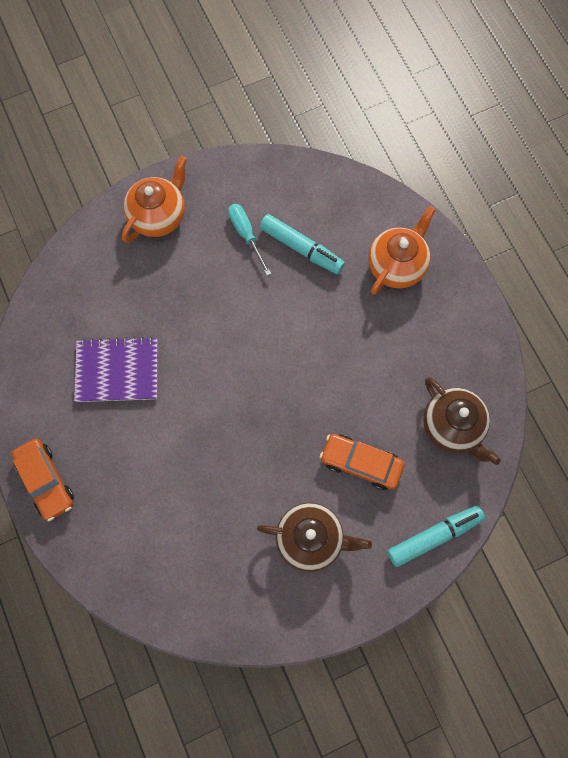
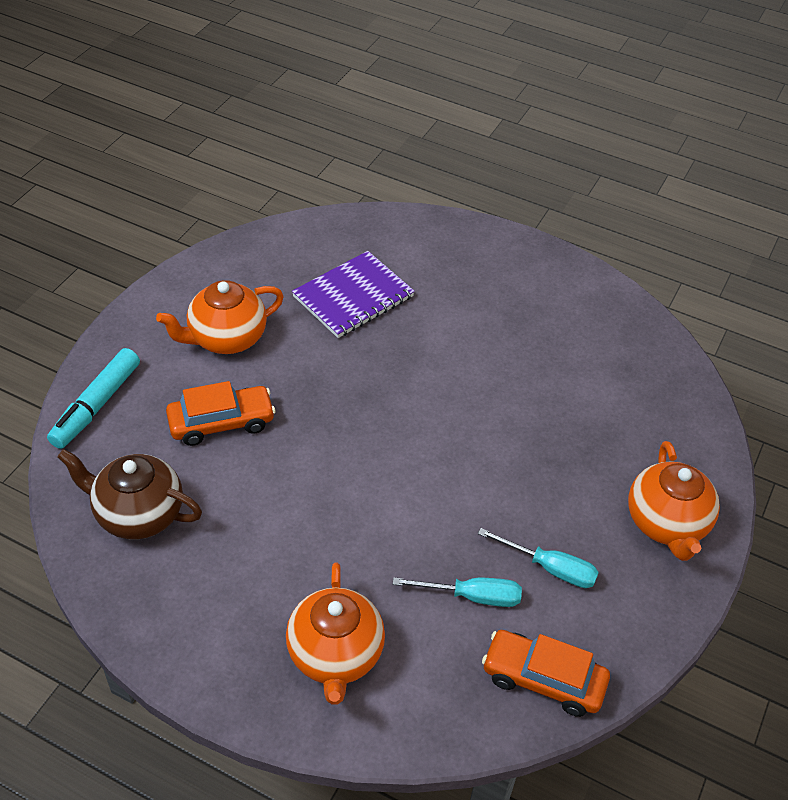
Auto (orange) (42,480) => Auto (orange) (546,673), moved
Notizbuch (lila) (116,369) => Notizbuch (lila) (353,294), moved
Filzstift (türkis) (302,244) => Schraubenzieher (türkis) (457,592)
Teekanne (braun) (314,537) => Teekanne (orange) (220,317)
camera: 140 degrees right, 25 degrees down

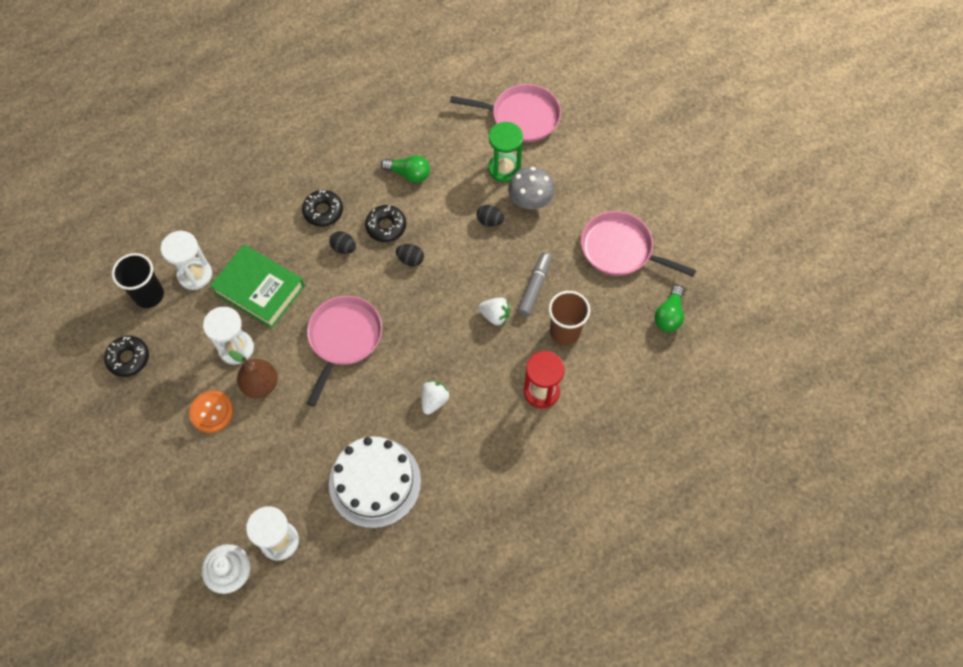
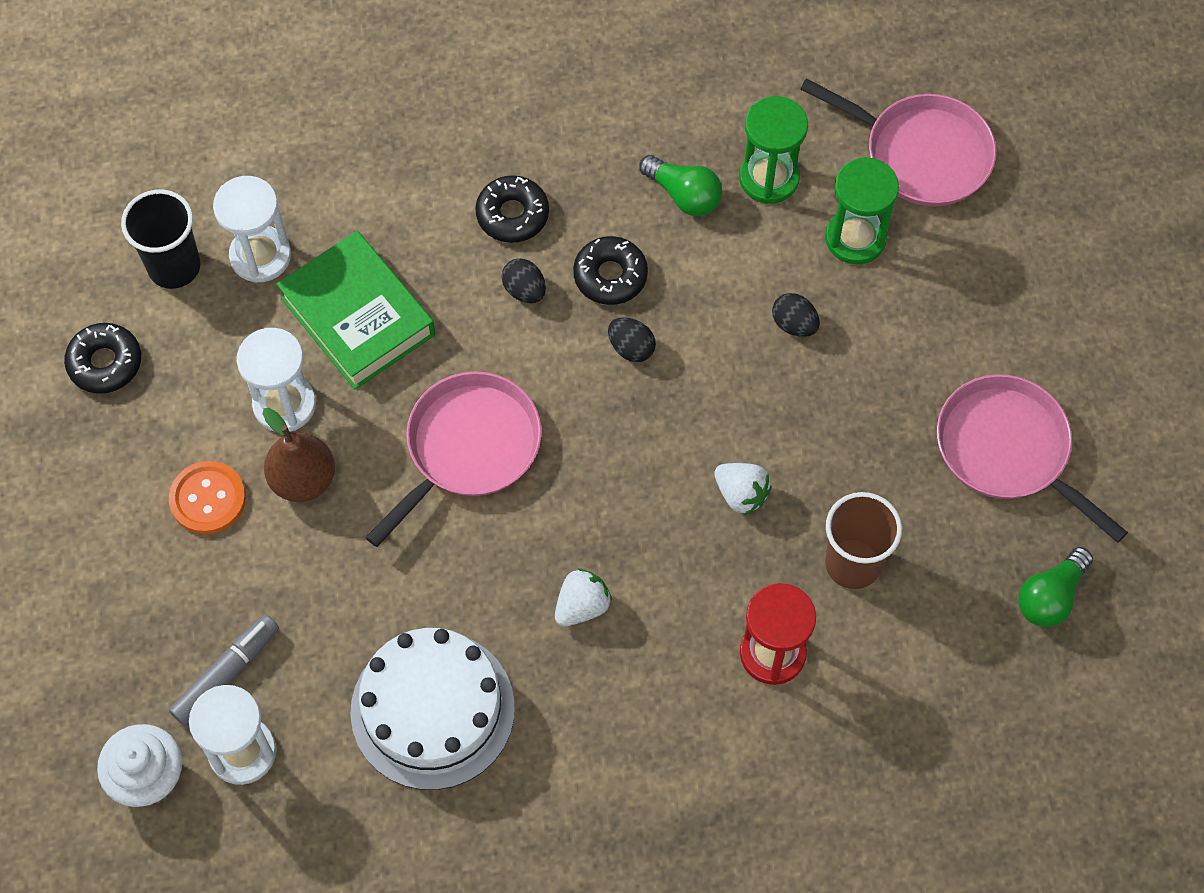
Pilz (grau) (531,188) => nothing
nothing => Sanduhr (grün) (773,150)
Filzstift (grau) (535,284) => Filzstift (grau) (224,670), moved
camera: 20 degrees right, 0 degrees up

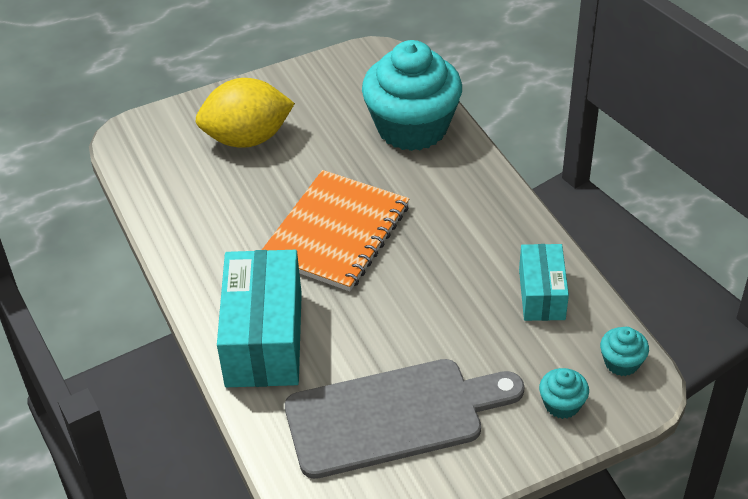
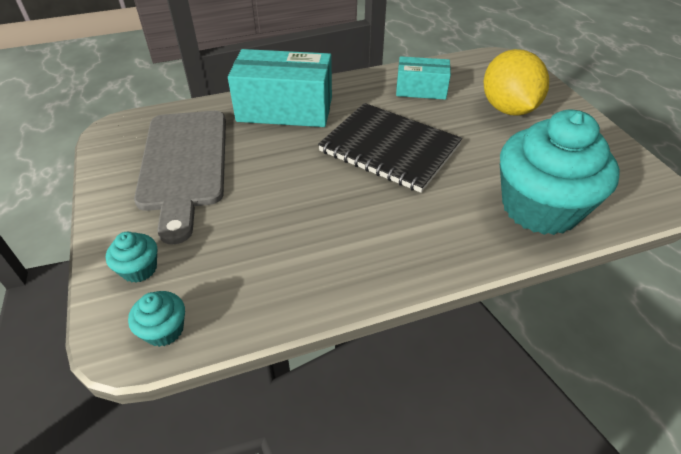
Schachtel (türkis) (544,282) => Schachtel (türkis) (423,78), moved
Notizbuch (orange) (335,230) => Notizbuch (schwarz) (390,148)
camera: 95 degrees right, 0 degrees up

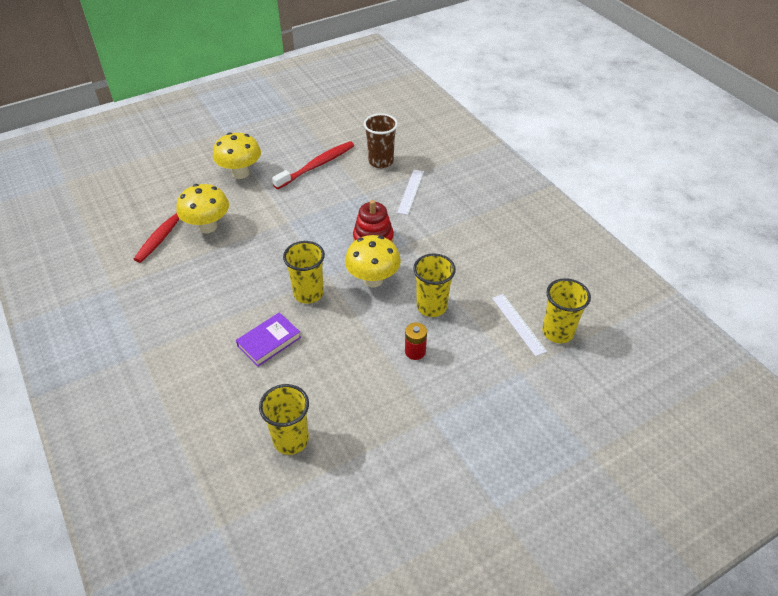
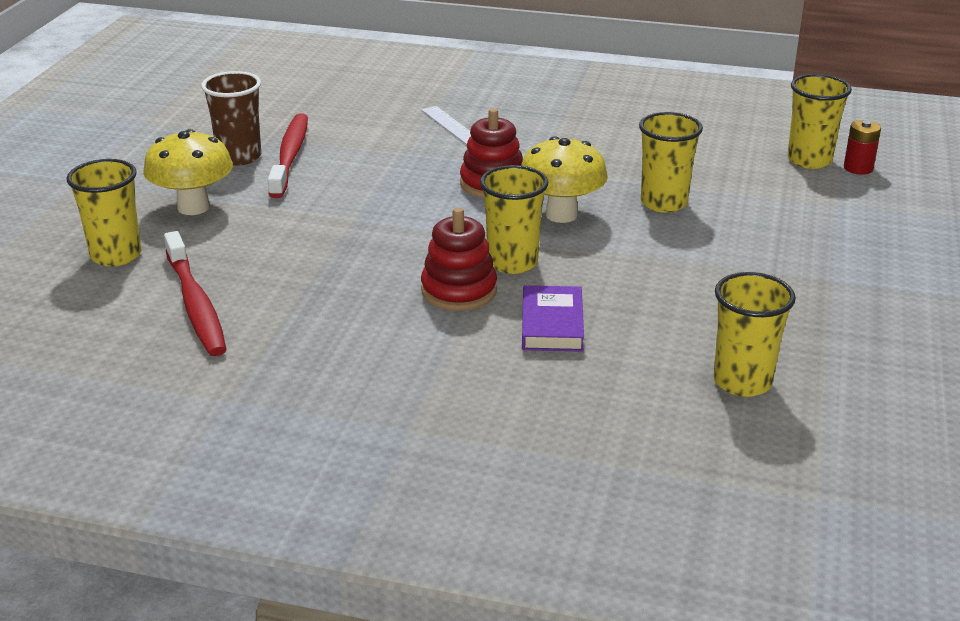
Pilz (gelb) (202,208) => nothing
Lineal (weiß) (519,325) => nothing
nothing => Becher (gelb) (103,213)
nothing => Stapelspielzeug (rot) (459,259)
Becher (braun) (381,140) => Becher (braun) (231,118), moved
Batterie (rot) (416,341) => Batterie (rot) (862,147), moved
camera: 45 degrees left, 15 degrees down

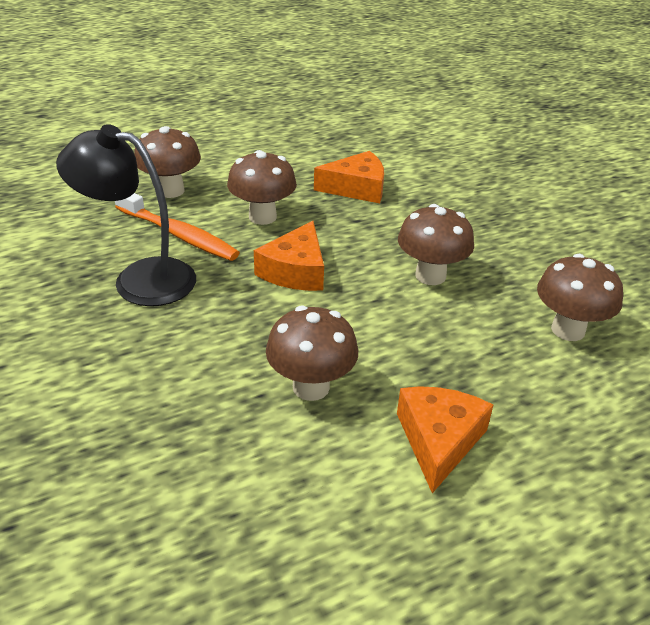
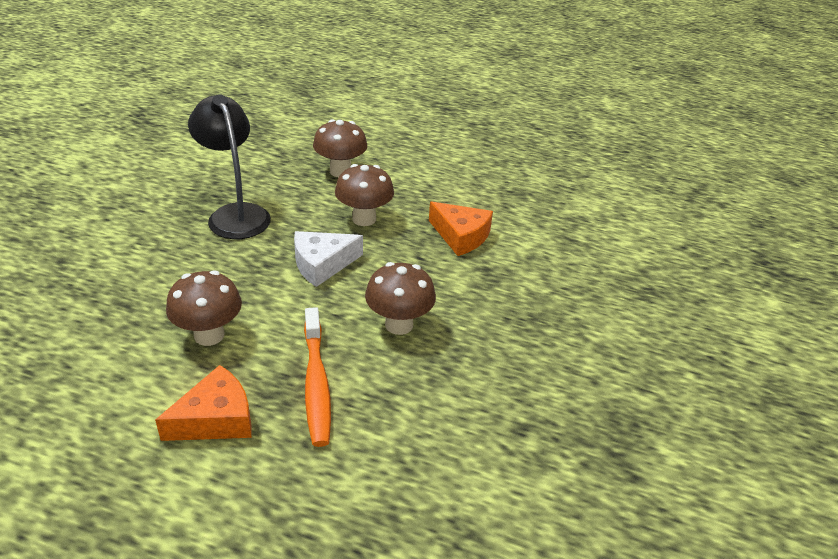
Pilz (braun) (580,297) => nothing
Zahnbürste (orange) (177,227) => Zahnbürste (orange) (317,377), moved
Käse (orange) (289,256) => Käse (weiß) (328,259)
camera: 45 degrees right, 0 degrees up

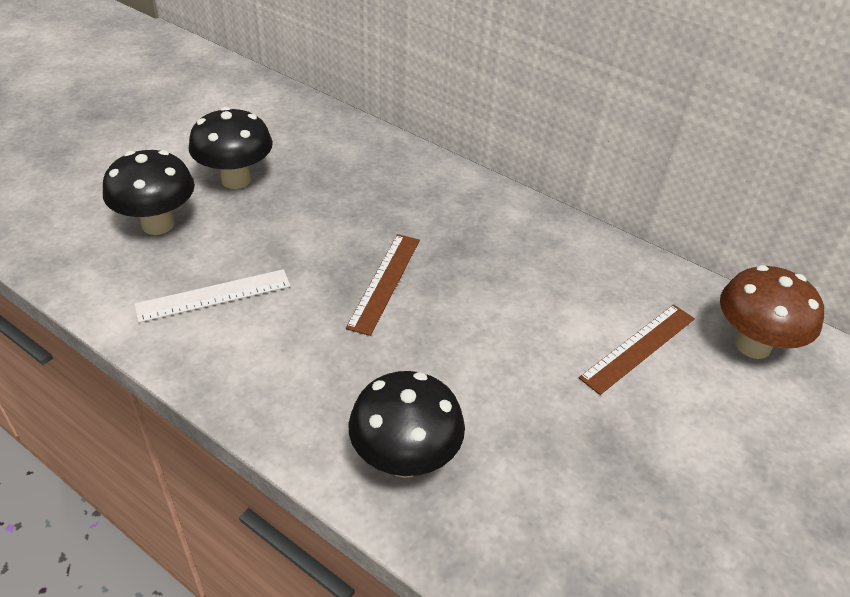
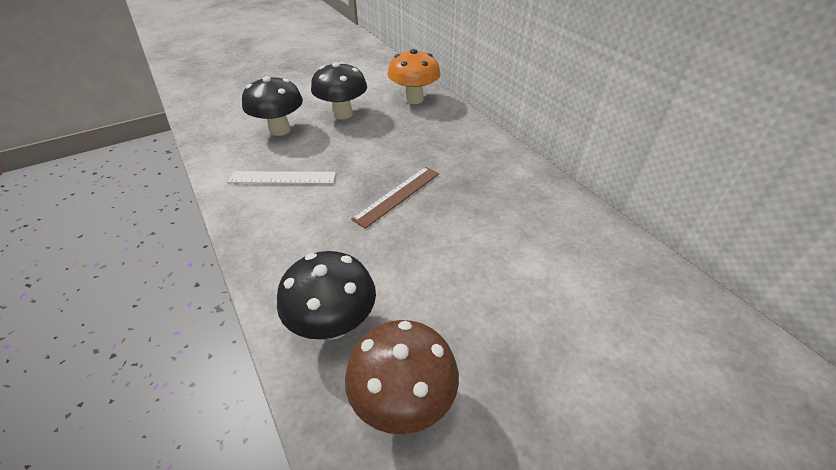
Lineal (braun) (637,349) => nothing
nothing => Pilz (orange) (414,76)
Pilz (braun) (772,312) => Pilz (braun) (402,377), moved
camera: 25 degrees right, 0 degrees up

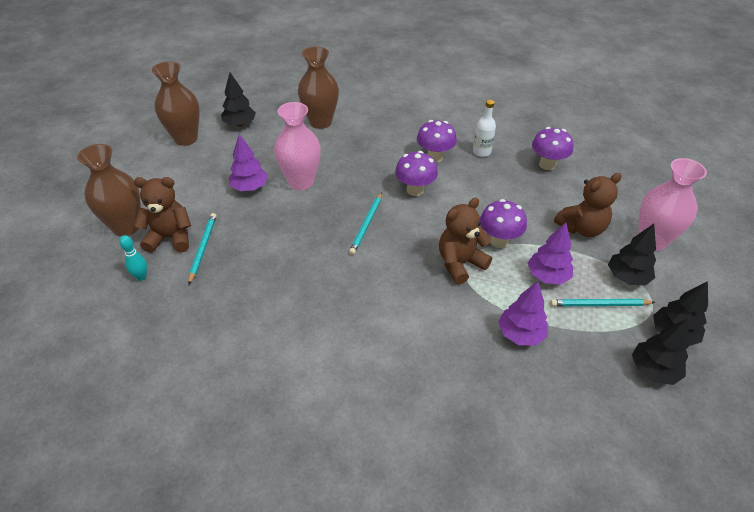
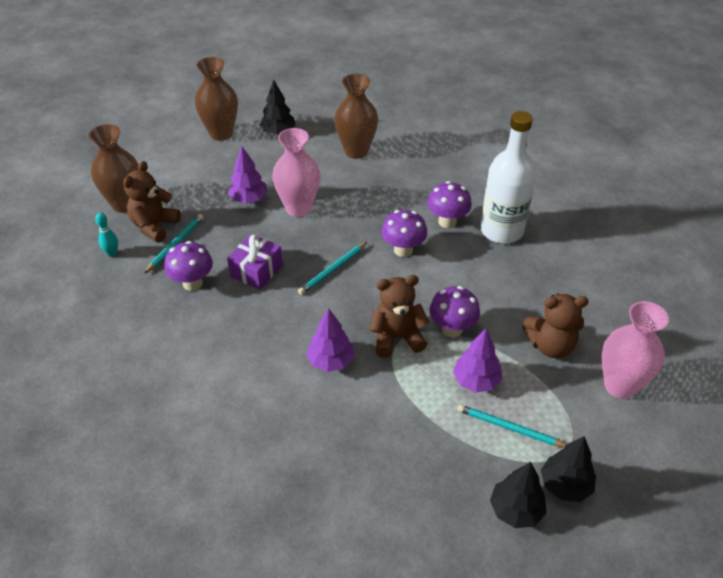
Baum (schwarz) (632,254) => nothing
nothing => Geschenk (lila) (255,262)
Baum (lila) (523,313) => Baum (lila) (330,340), moved
Pilz (lila) (552,148) => Pilz (lila) (188,266), moved
Teddybär (braun) (162,215) => Teddybär (braun) (152,202), 90 degrees counterclockwise
Flasche (weiß) (484,128) => Flasche (weiß) (508,177), x2.08
camera: 25 degrees right, 0 degrees up

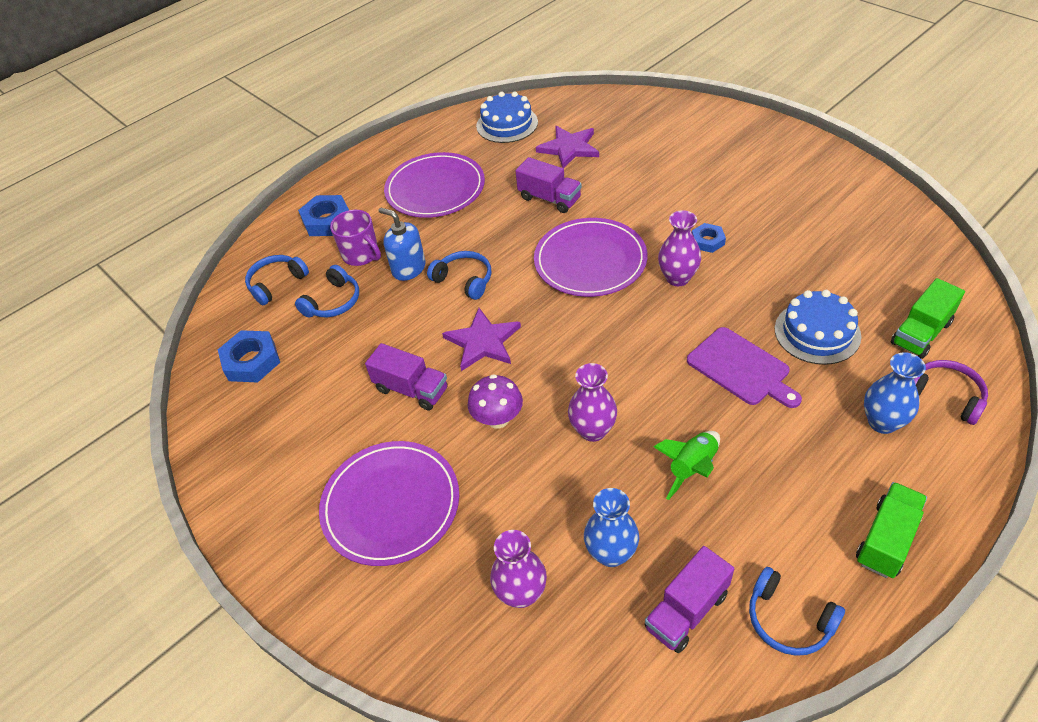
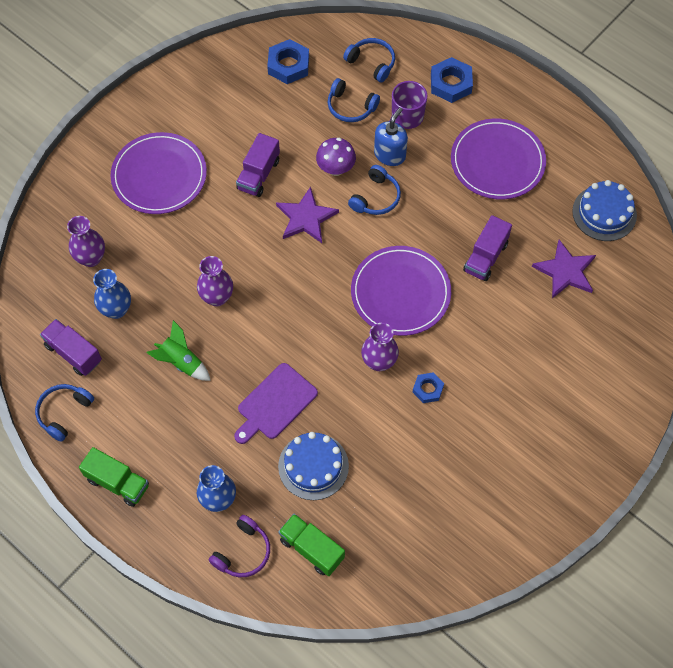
Pilz (lila) (495,401) => Pilz (lila) (336,157), moved
camera: 80 degrees right, 15 degrees up

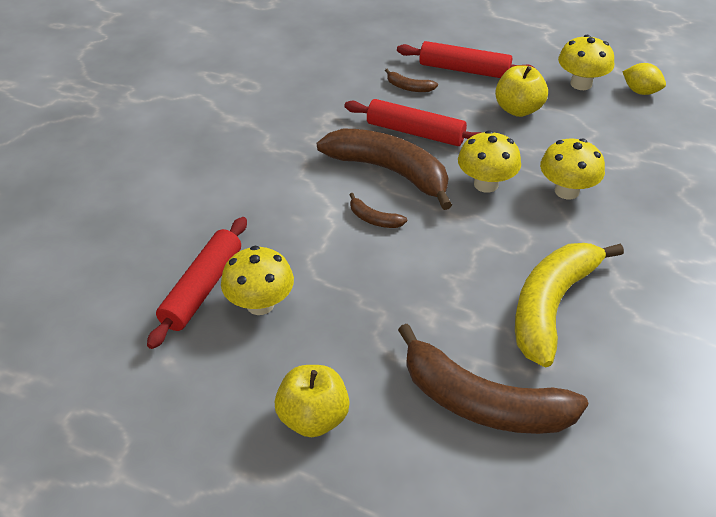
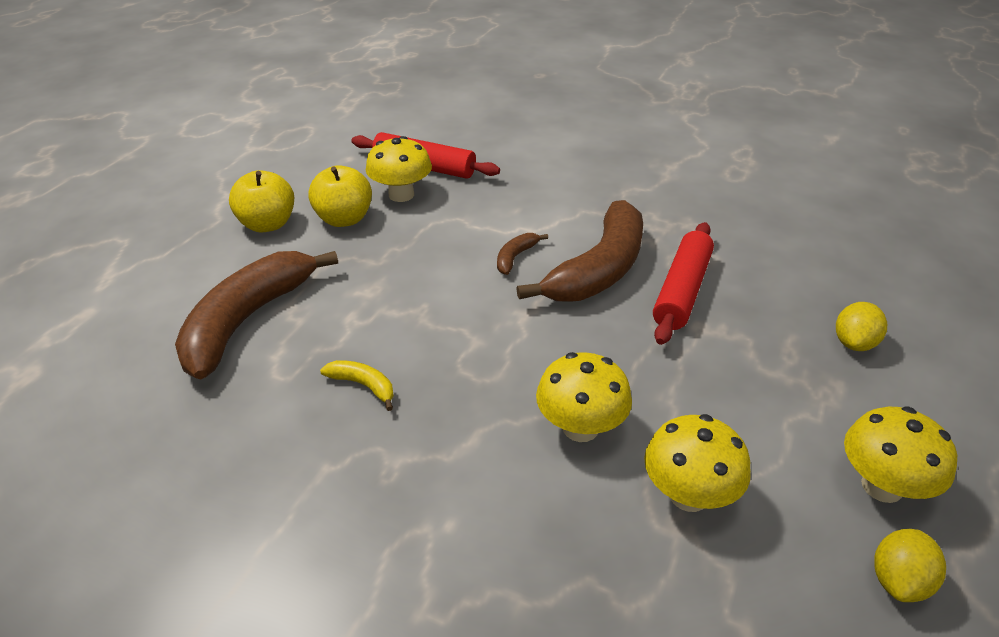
Banane (braun) (411,80) => nothing
Pilz (gelb) (489,161) => Pilz (gelb) (697,463), moved
Apfel (gelb) (521,91) => Apfel (gelb) (340,196), moved
Nudelholz (rot) (466,59) => Zitrone (gelb) (861,326)
Banane (gelb) (569,305) => Banane (gelb) (357,385), x0.41
camera: 90 degrees right, 5 degrees down

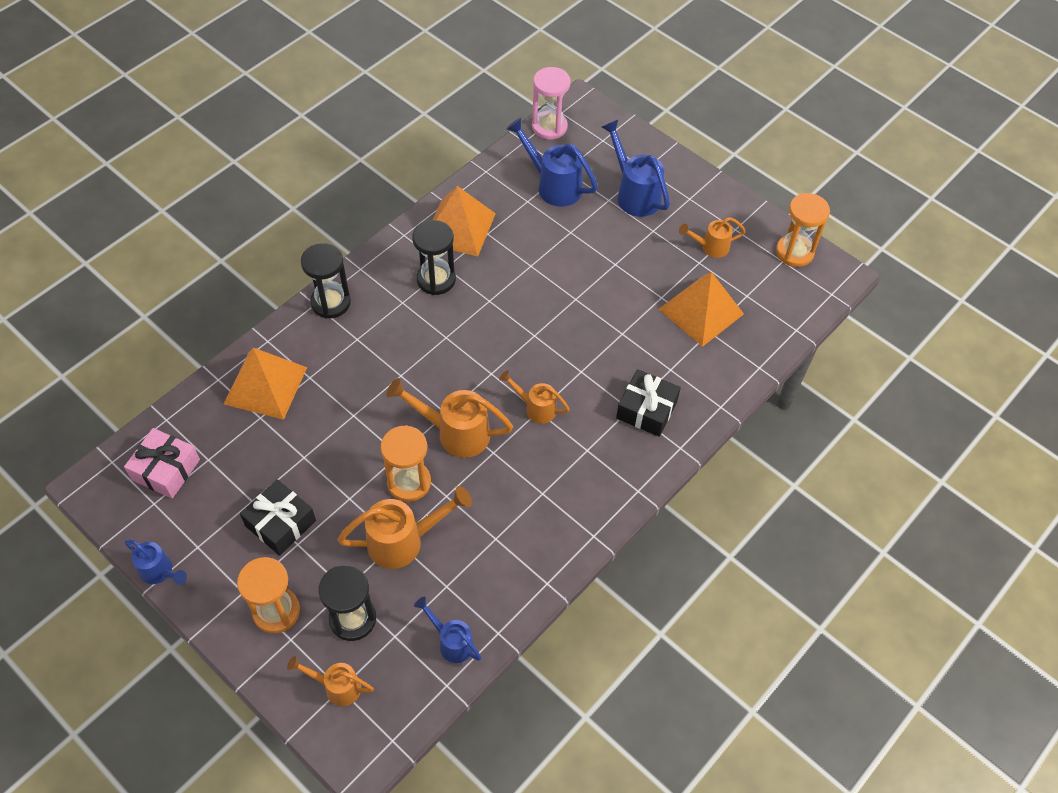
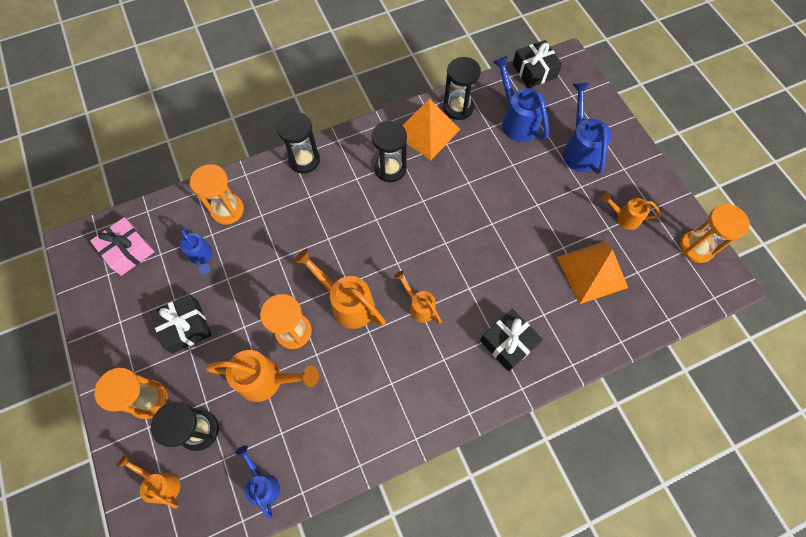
nothing => Sanduhr (schwarz) (462,88)
Gießkanne (blau) (156,562) => Gießkanne (blau) (196,250), moved
Pyramide (orange) (265,384) => Sanduhr (orange) (217,194)
Sanduhr (rosa) (551,103) => Geschenk (schwarz) (537,64)
camera: 25 degrees right, 10 degrees up

